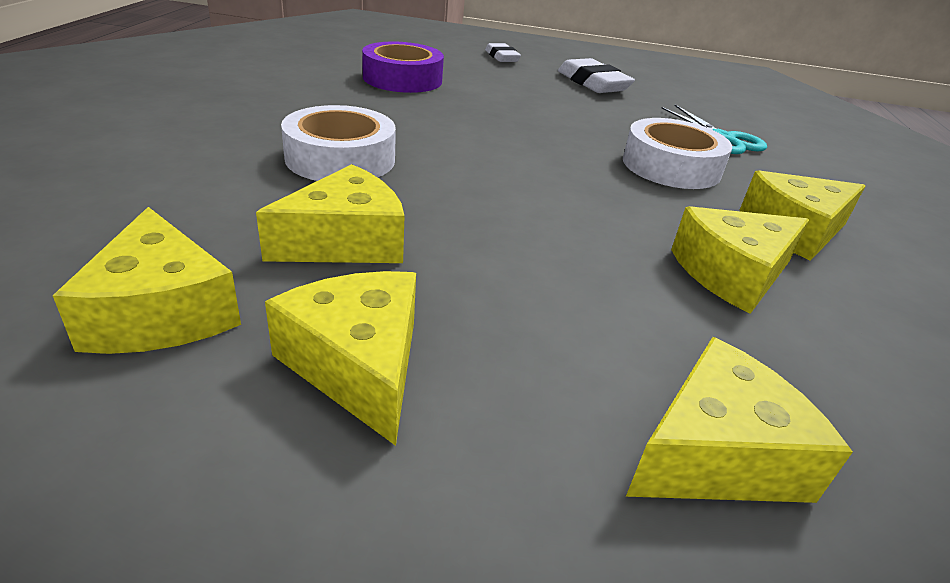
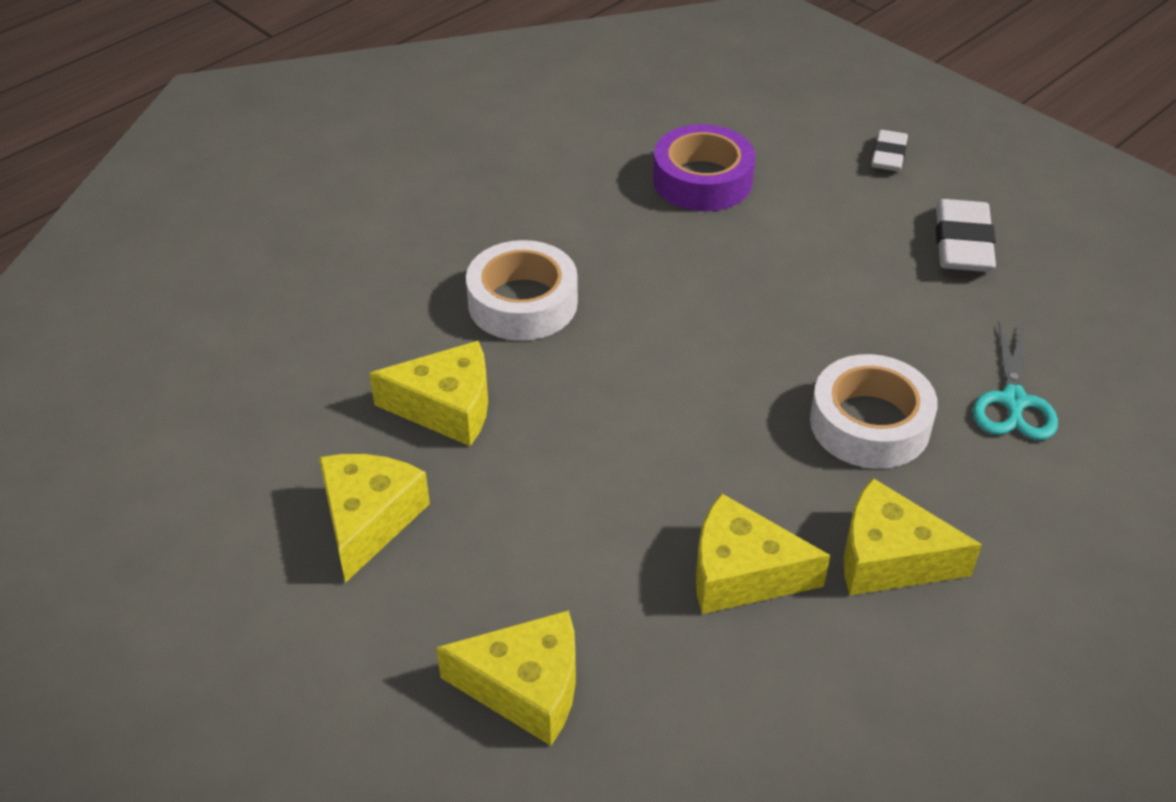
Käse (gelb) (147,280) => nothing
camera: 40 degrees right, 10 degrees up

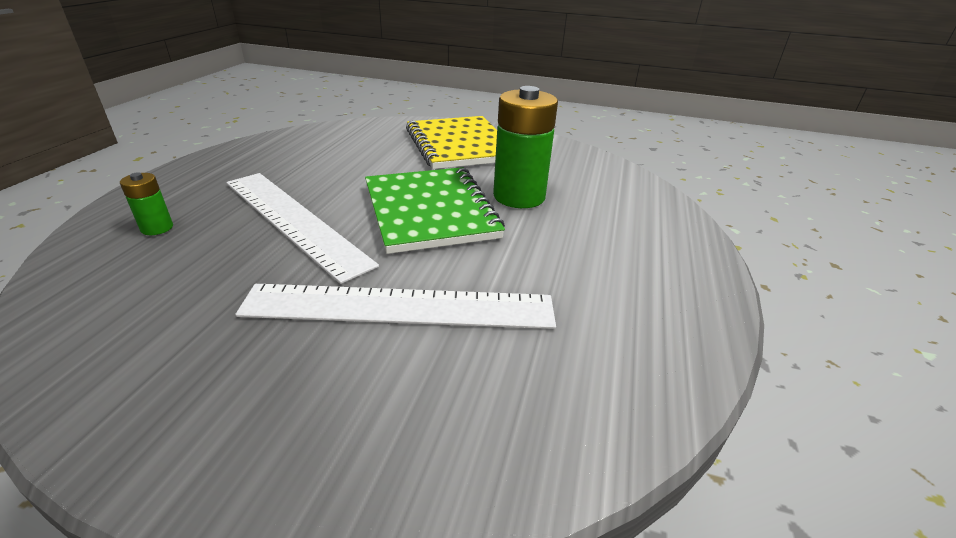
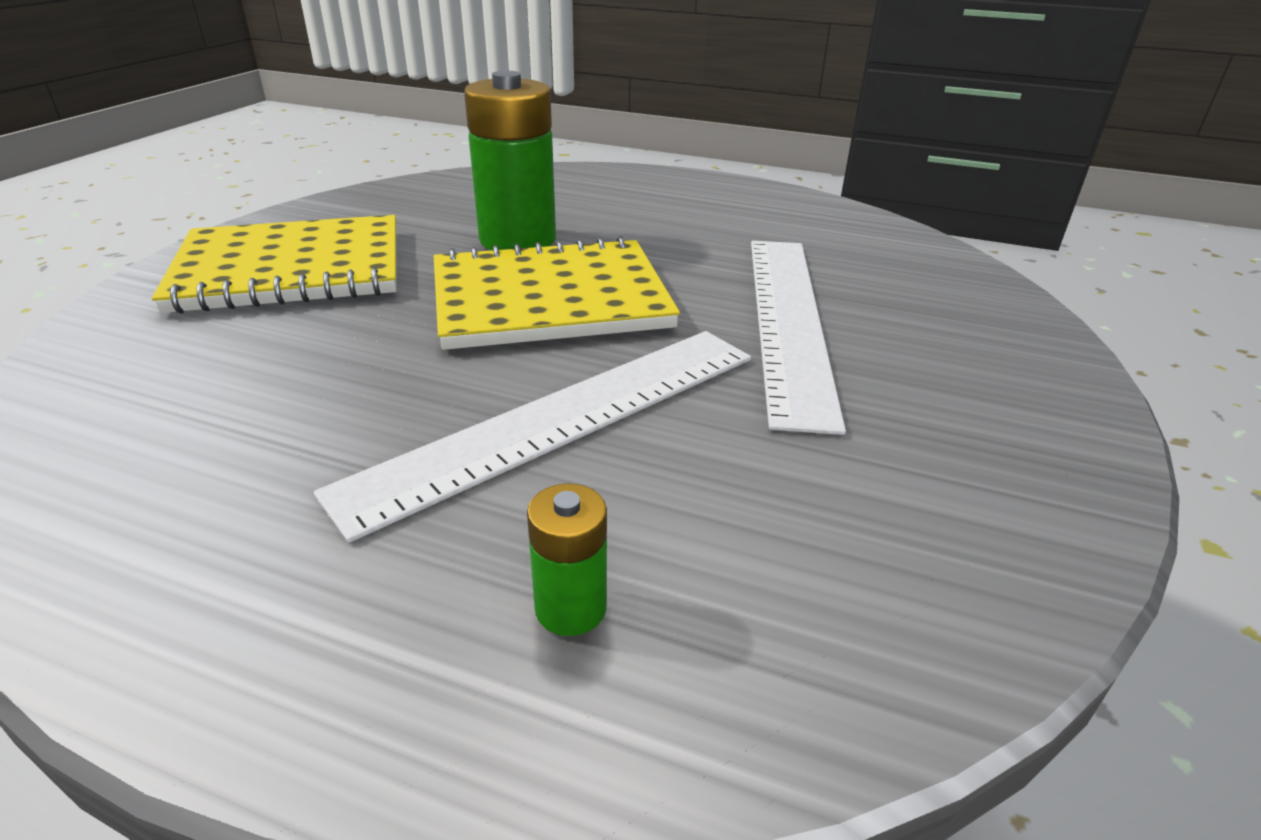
Notizbuch (grün) (435,210) => Notizbuch (gelb) (557,293)
camera: 85 degrees left, 0 degrees up

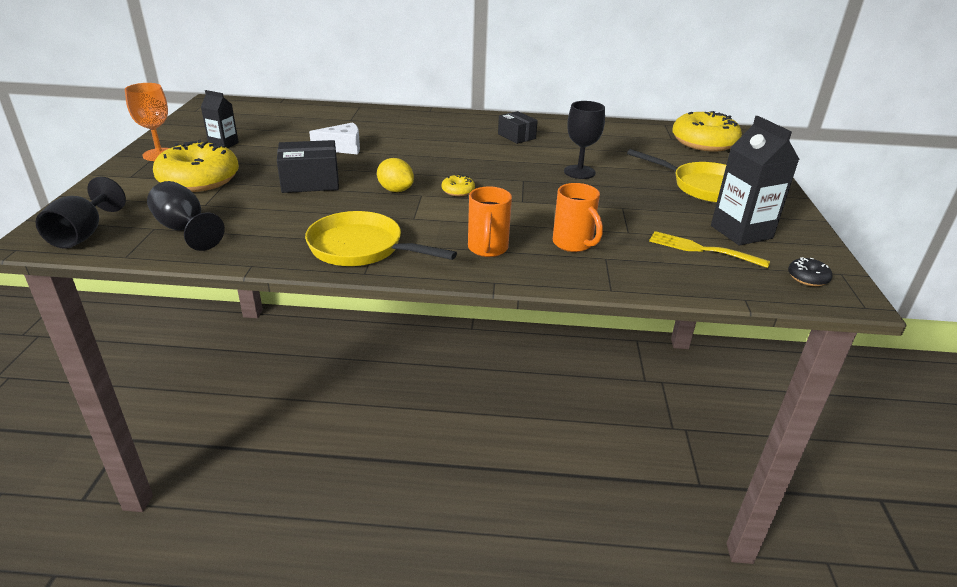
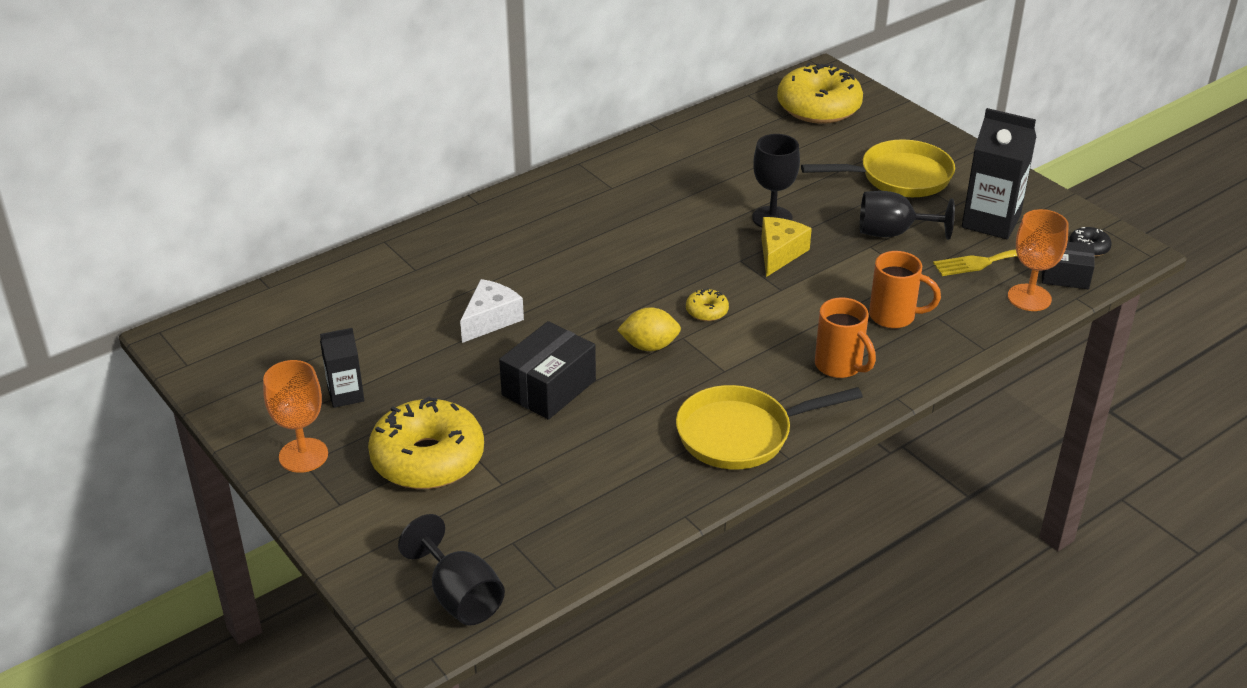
nothing => Käse (gelb) (786,247)
nothing => Kelch (orange) (1038,260)
Kelch (schwarz) (186,216) => Kelch (schwarz) (907,215), moved
Schachtel (schwarz) (518,127) => Schachtel (schwarz) (1068,265), moved
camera: 40 degrees left, 5 degrees up

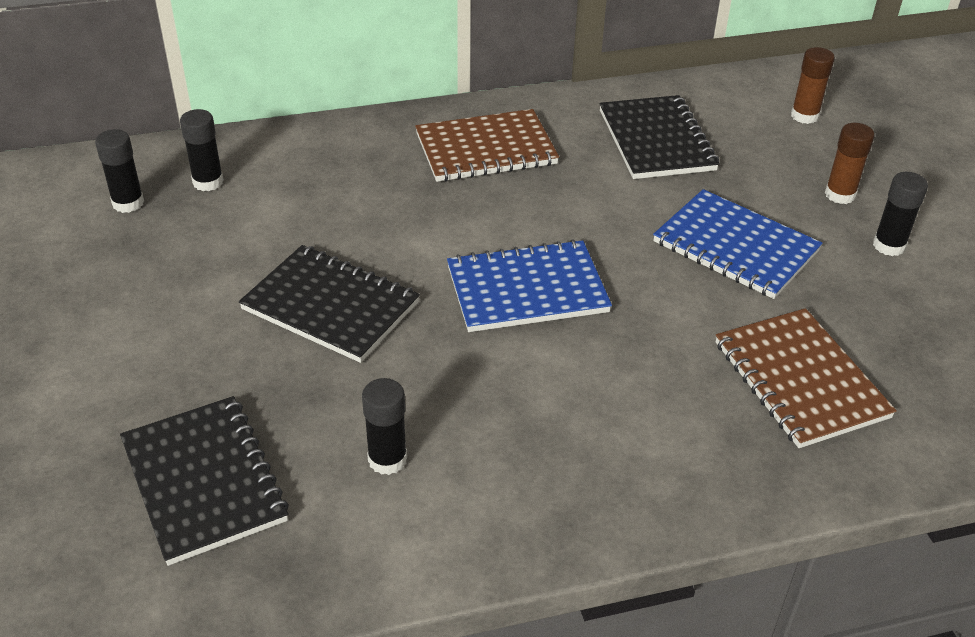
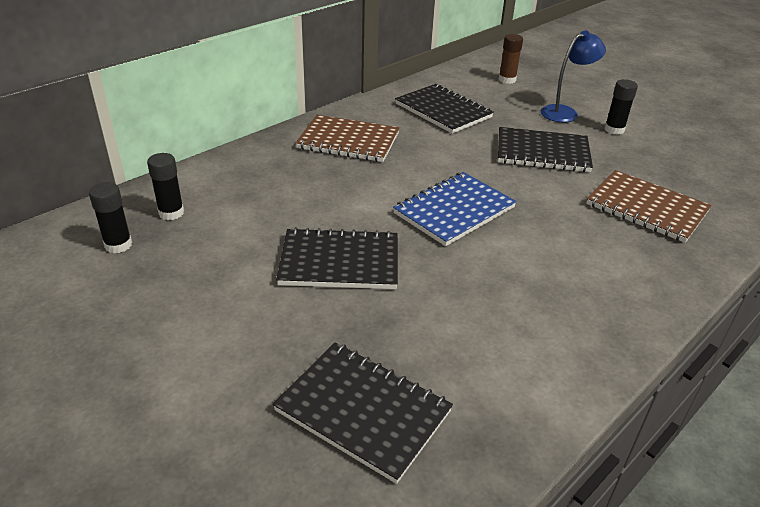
Klebestift (schwarz) (384,426) => nothing
Klebestift (braun) (850,163) => Lampe (blau) (573,77)
Notizbuch (blau) (737,244) => Notizbuch (schwarz) (545,149)
Notizbuch (braun) (487,145) => Notizbuch (braun) (348,138), 60 degrees clockwise
camera: 30 degrees left, 5 degrees down

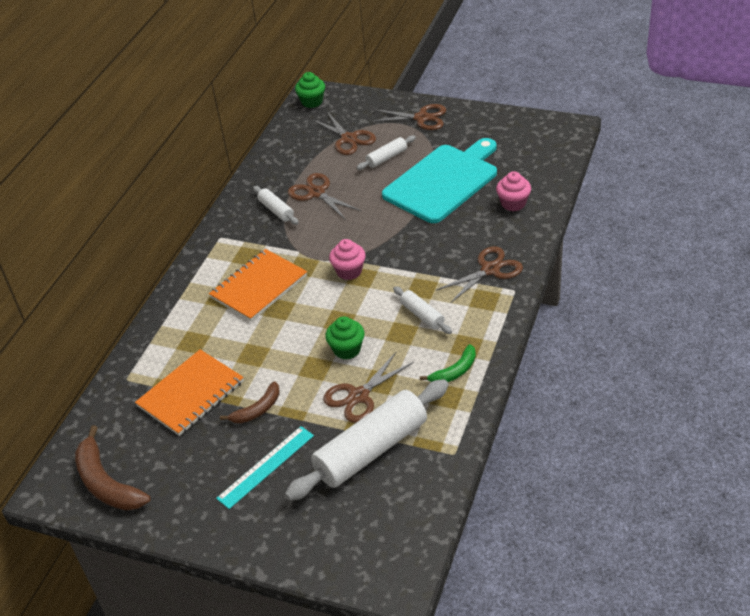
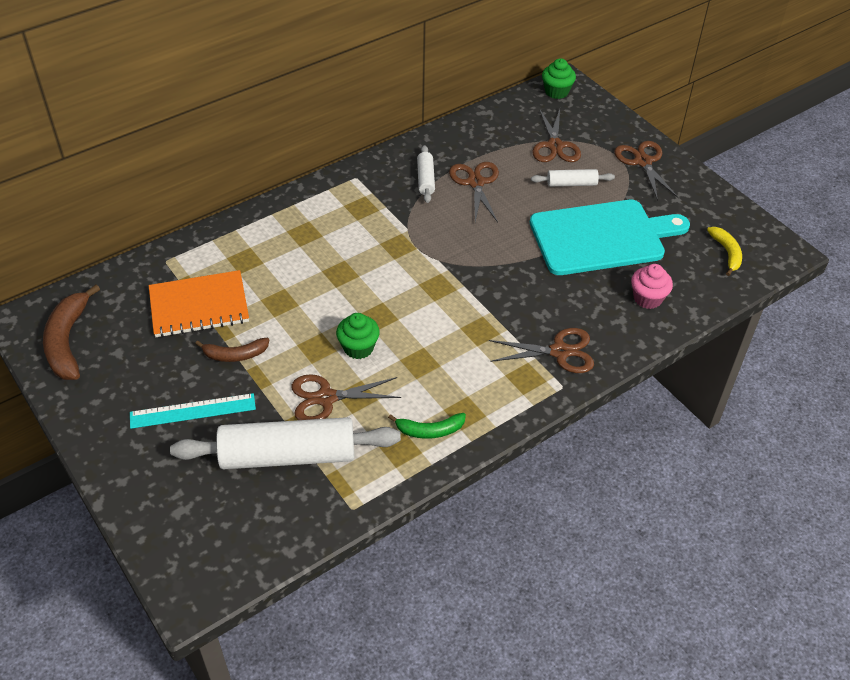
Notizbuch (orange) (258,285) => nothing
Muffin (rosa) (347,259) => nothing
Nudelholz (weiß) (422,310) => nothing
nothing => Banane (gelb) (724,251)
Schere (braun) (407,117) => Schere (braun) (646,171), 150 degrees counterclockwise
camera: 30 degrees right, 5 degrees up

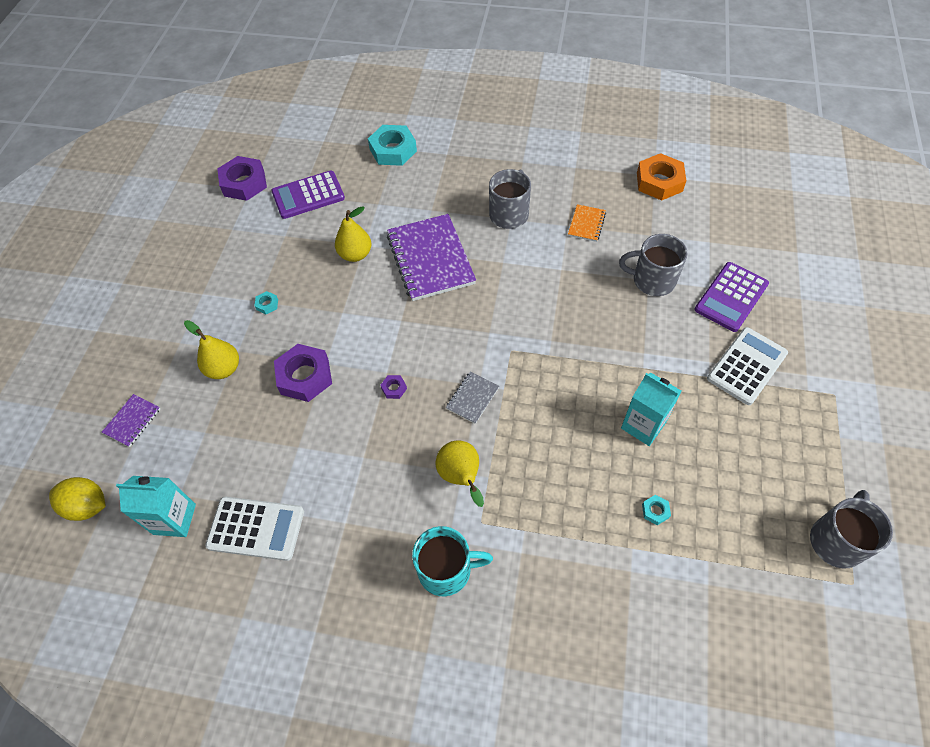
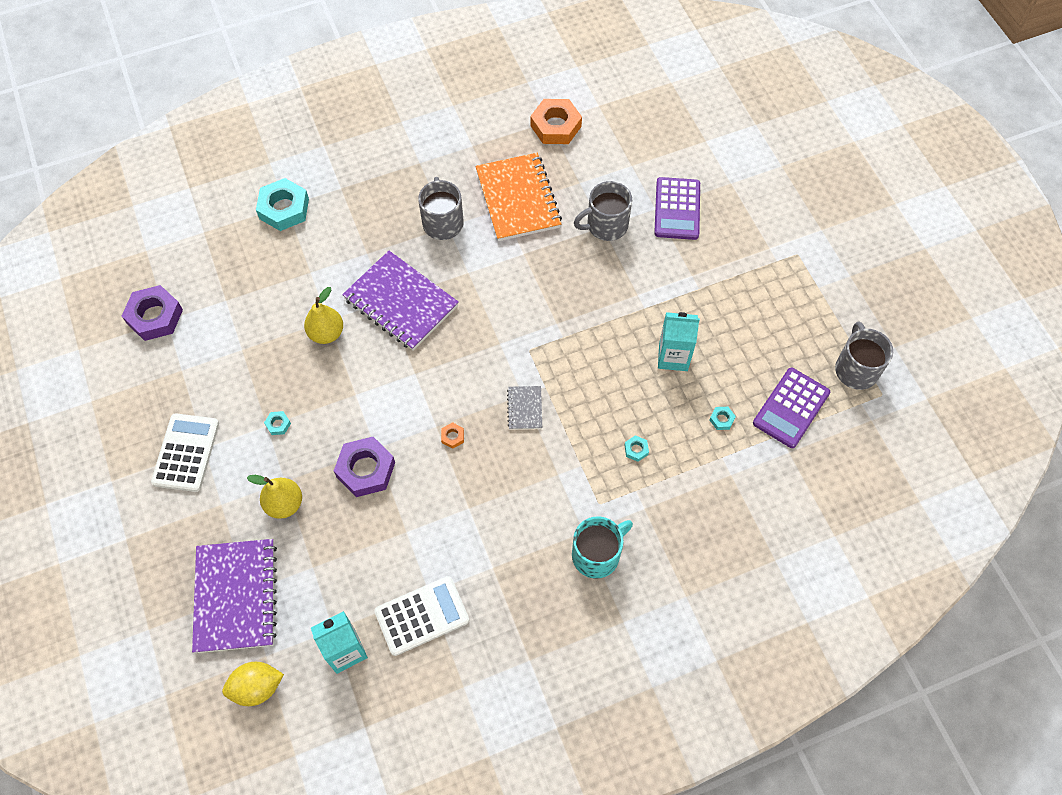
Birne (gelb) (460,473) => nothing
nothing => Sechskantmutter (türkis) (637,448)
Taschenrechner (lila) (308,194) => Taschenrechner (lila) (791,408), moved
Taschenrechner (weiß) (747,366) => Taschenrechner (weiß) (185,452), moved
Sechskantmutter (lila) (394,387) => Sechskantmutter (orange) (452,435)
Notizbuch (lila) (131,420) => Notizbuch (lila) (234,596), x2.16
Notizbuch (orange) (587,223) => Notizbuch (orange) (519,197), x2.16
camera: 35 degrees left, 5 degrees up

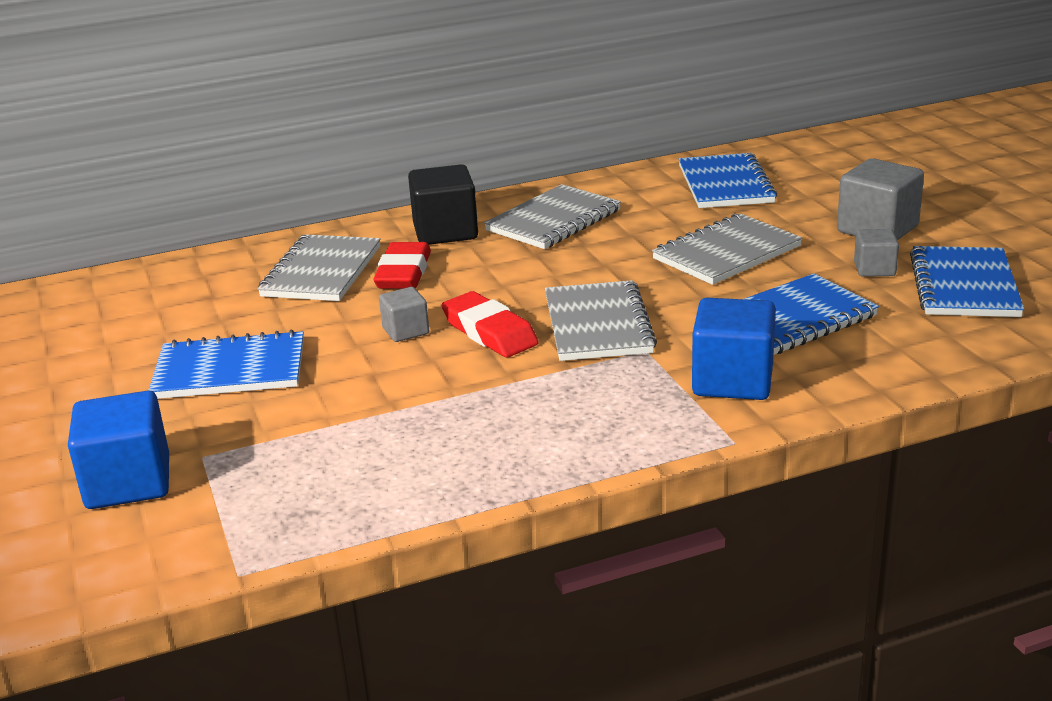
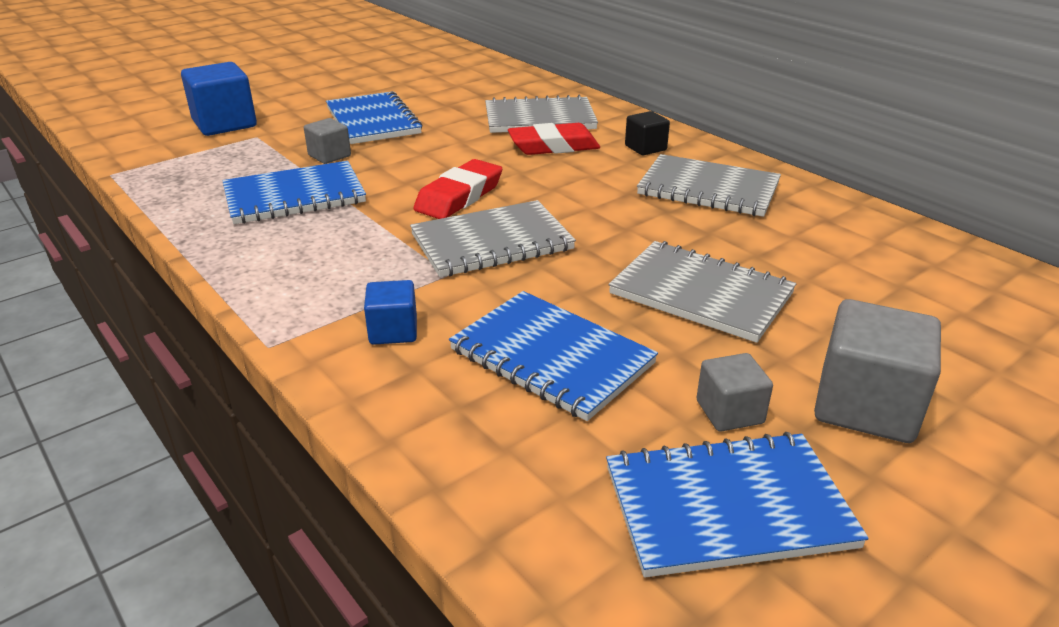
Kubus (grau) (404,314) => Kubus (grau) (327,141), moved
Notizbuch (blau) (728,180) => Notizbuch (blau) (294,192), moved
Kubus (schwarz) (443,204) => Kubus (schwarz) (647,133), x0.56
Kubus (blau) (734,349) => Kubus (blau) (390,312), x0.56
camera: 70 degrees right, 5 degrees up

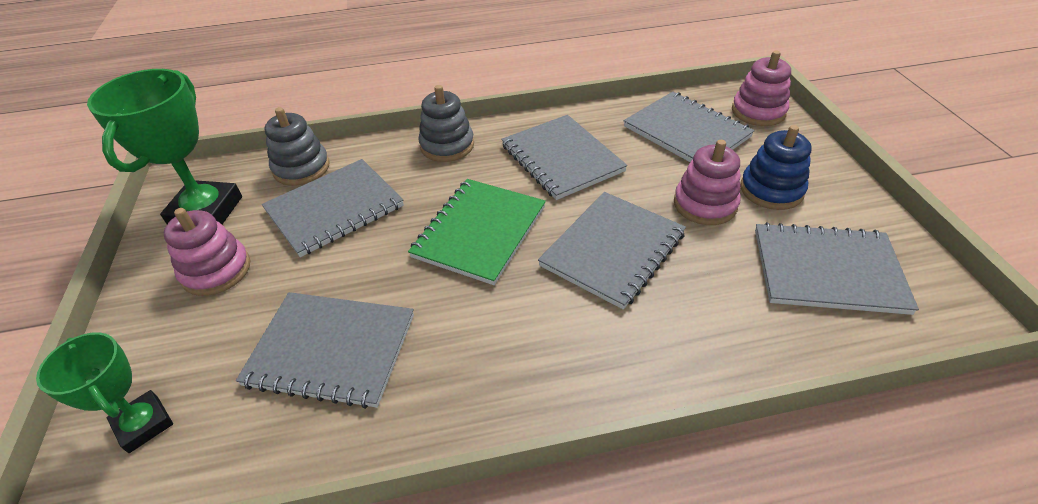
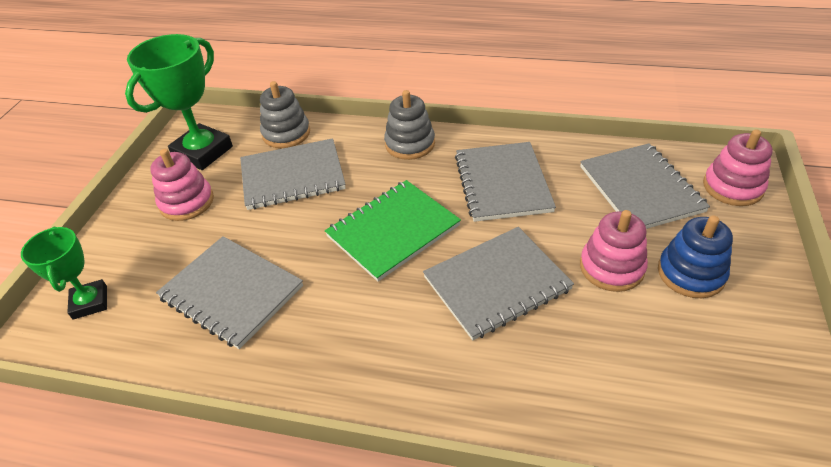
Notizbuch (grau) (837,268) => nothing
camera: 25 degrees right, 0 degrees up

